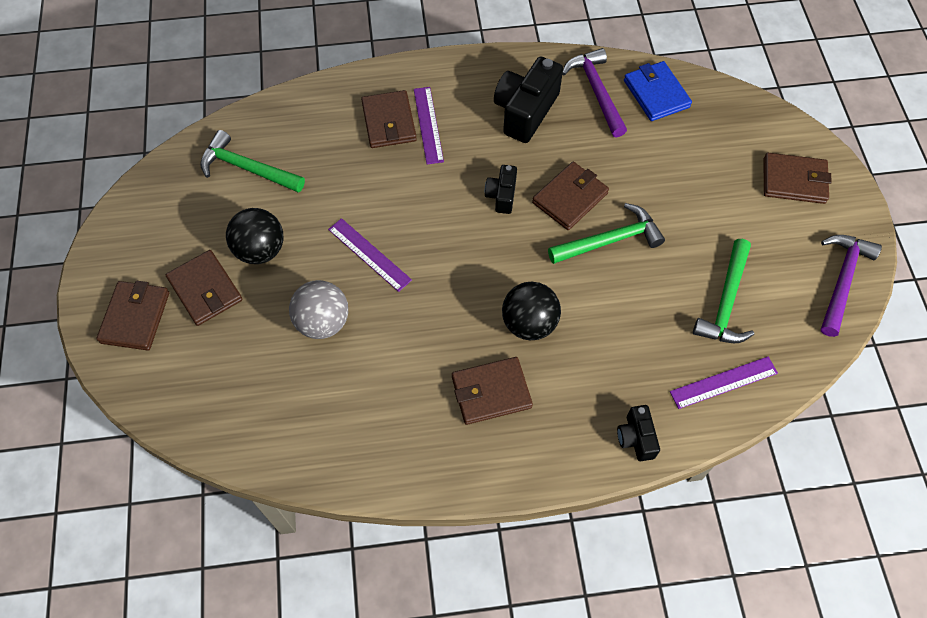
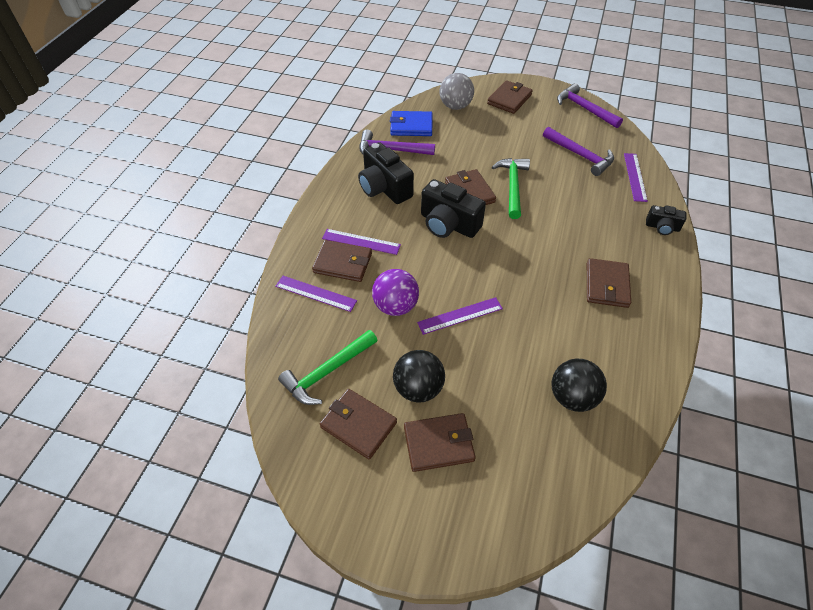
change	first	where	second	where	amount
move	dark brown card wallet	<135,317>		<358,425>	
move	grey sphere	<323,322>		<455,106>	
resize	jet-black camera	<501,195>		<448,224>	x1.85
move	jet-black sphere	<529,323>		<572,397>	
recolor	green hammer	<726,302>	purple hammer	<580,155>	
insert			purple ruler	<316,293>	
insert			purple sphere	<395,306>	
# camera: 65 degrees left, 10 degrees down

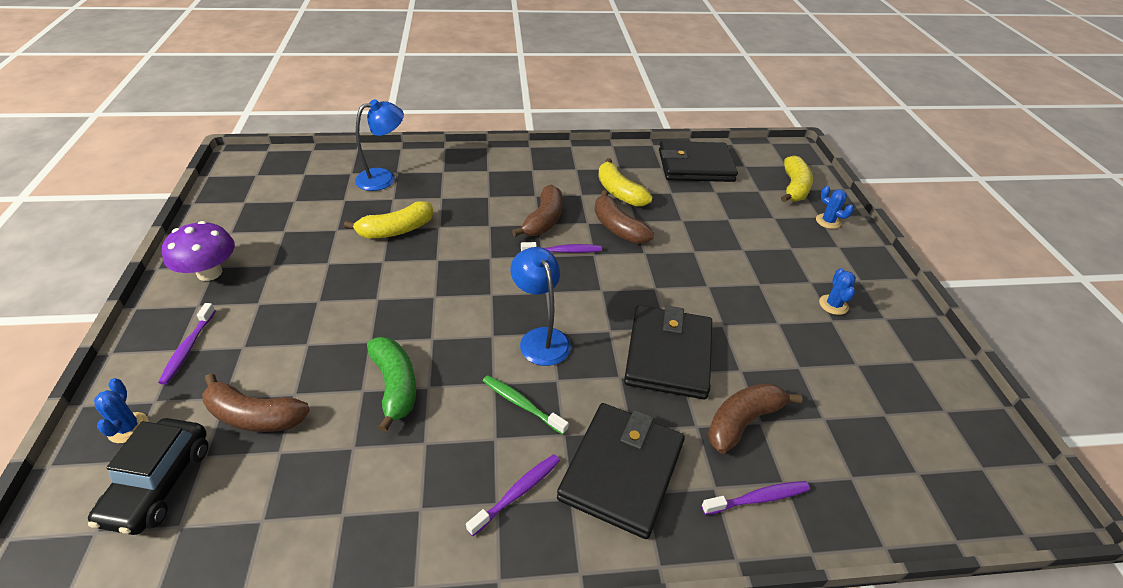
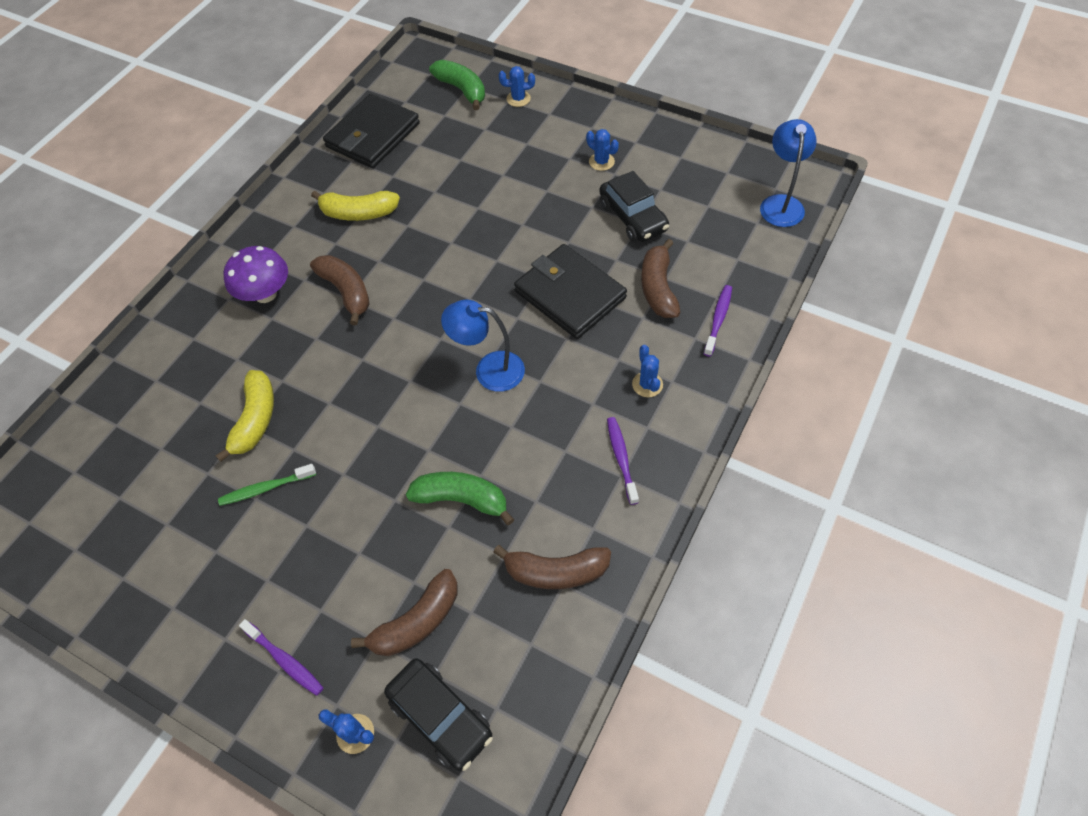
change	first	where	second	where	amount
move	purple fungus	<209,273>		<265,294>	
move	royal blue reading lamp	<383,178>		<781,203>	
move	green tooth brush	<521,404>		<265,488>	
delete	purple tooth brush	<563,251>			
replace	jet-black card wallet	<622,471>	royal blue cactus	<647,384>	
move	dark brown toy banana	<618,228>		<556,572>	
recolor	bright yellow toy banana	<794,187>	green toy banana	<462,90>	
insert			jet-black car	<633,217>	
# camera: 50 degrees left, 15 degrees up

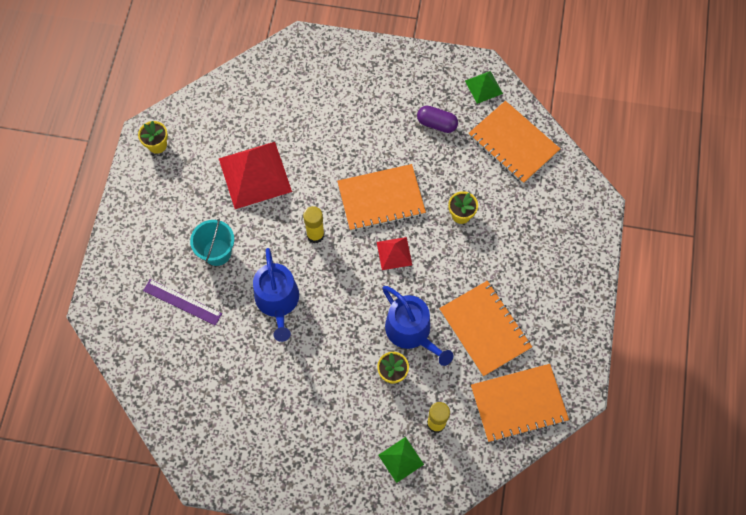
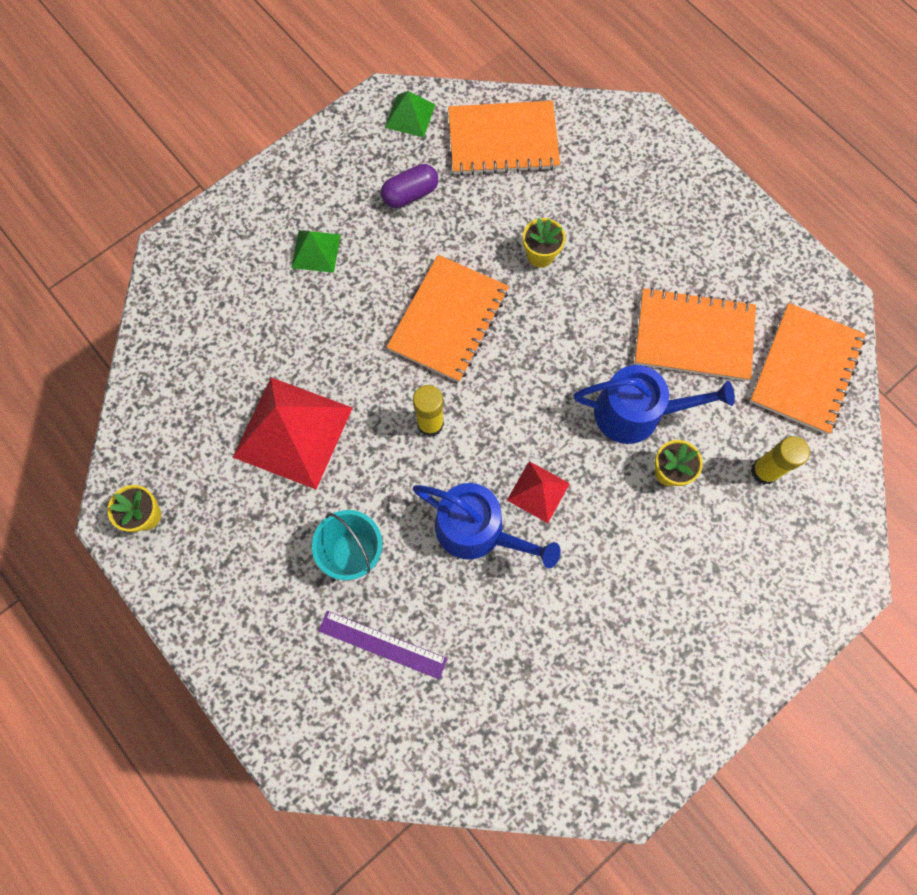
change	first	where	second	where	amount
rotate	purple ruler	<182,302>		<382,644>	45 degrees clockwise
move	crimson pyramid	<394,253>		<538,492>	
move	green pyramid	<401,459>		<316,251>	
# camera: 50 degrees left, 5 degrees up

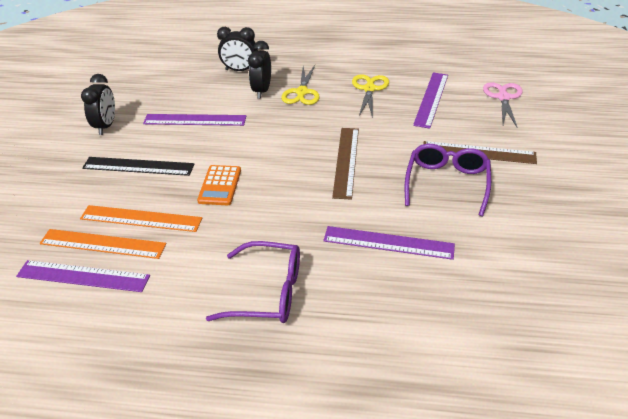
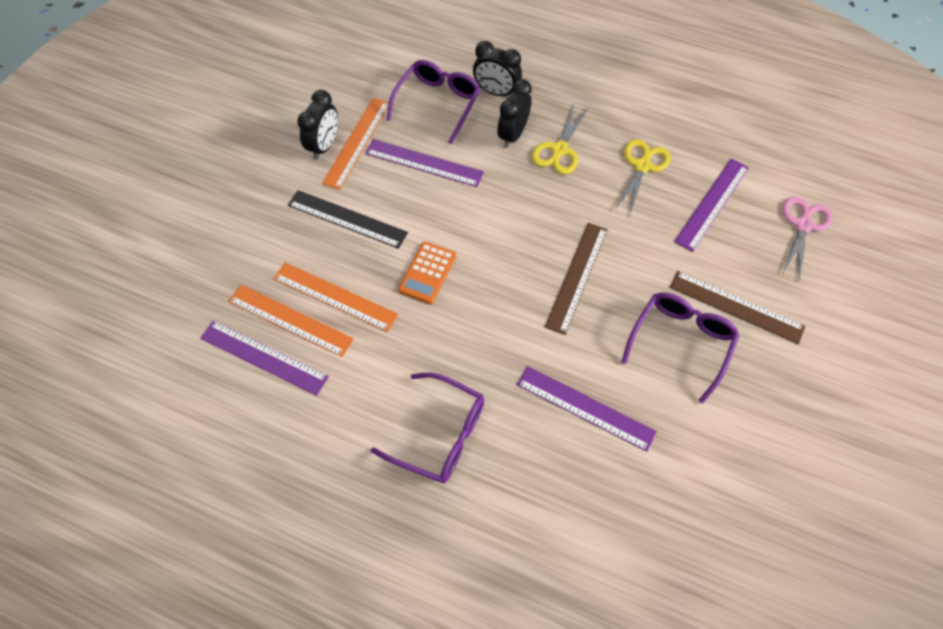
change	first	where	second	where	amount
insert			orange-coloured ruler	<357,142>	
insert			purple spectacles	<438,103>	
# camera: 15 degrees right, 20 degrees up

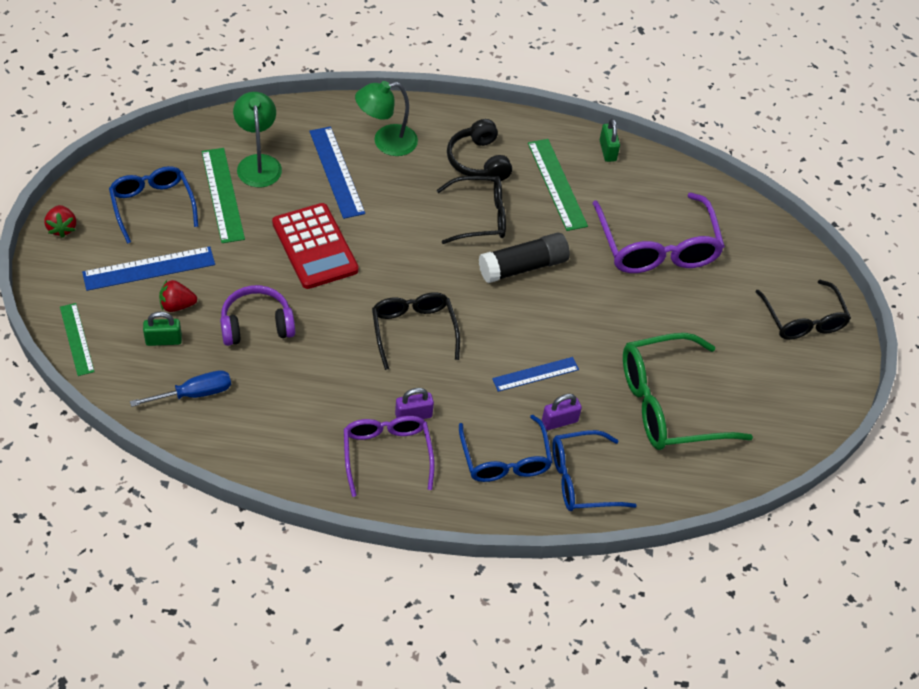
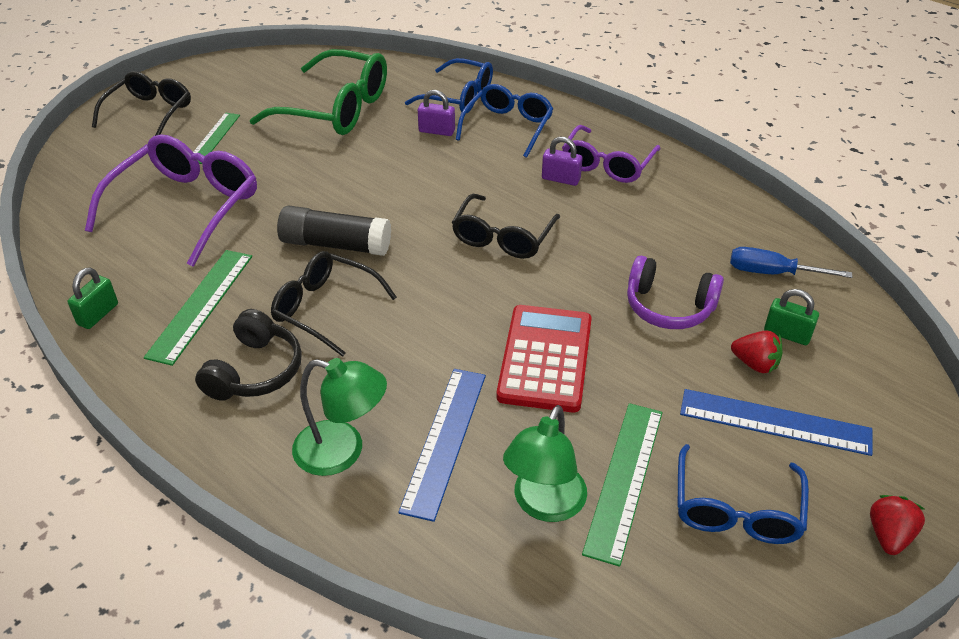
change	first	where	second	where	amount
move	green ruler	<77,339>		<214,138>	
delete	royal blue ruler	<535,374>			
# camera: 140 degrees left, 10 degrees down

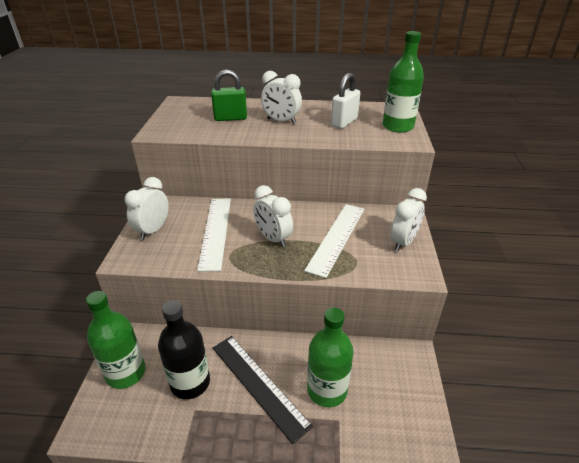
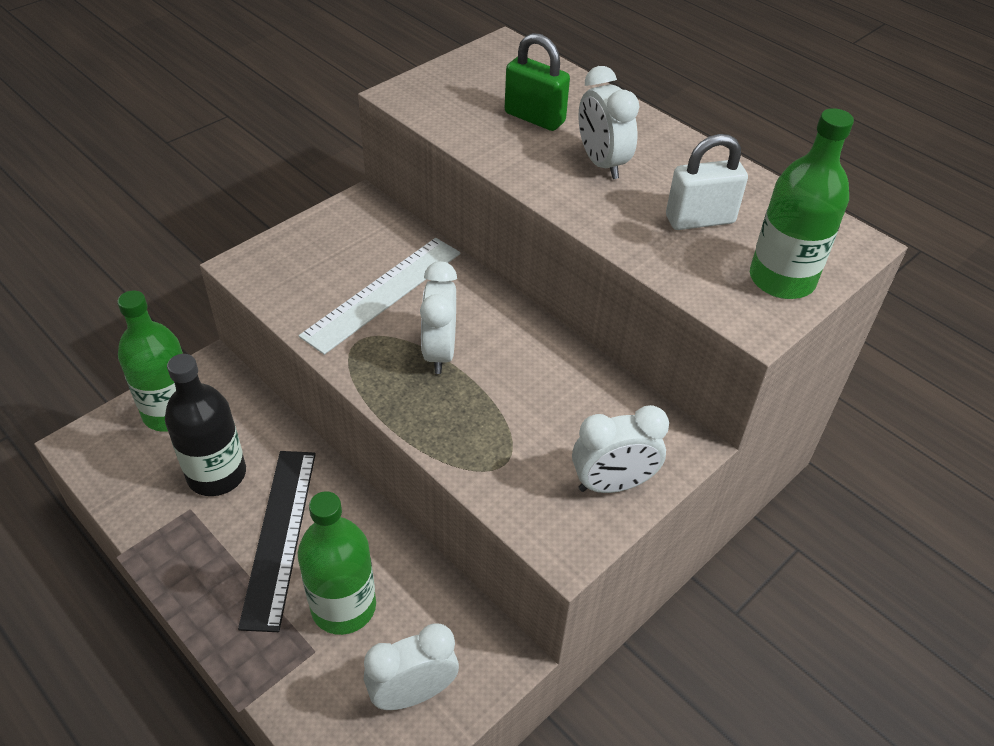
change	first	where	second	where	amount
move	white bedside clock	<153,230>		<413,693>	
delete	white ruler	<337,238>			
# camera: 40 degrees right, 10 degrees up

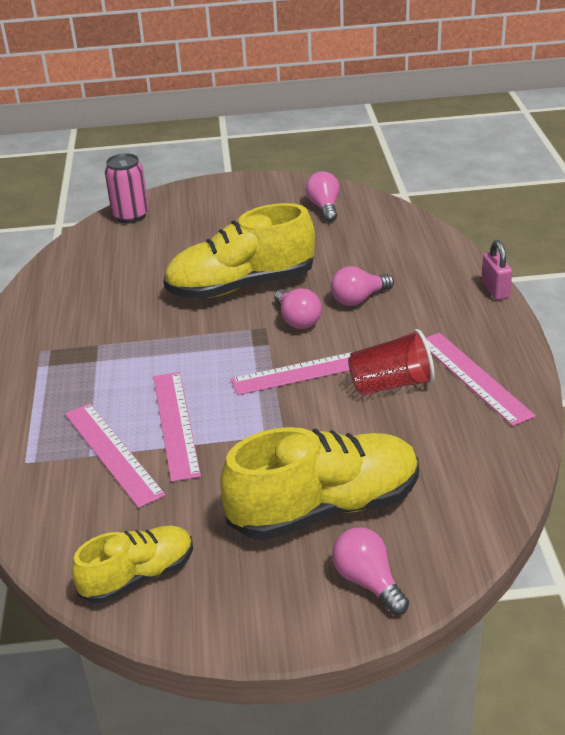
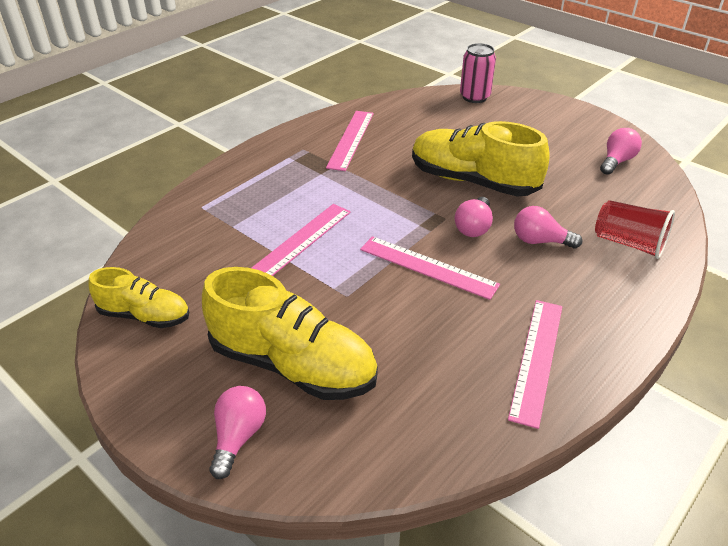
change	first	where	second	where	amount
move	rose-pink ruler	<112,453>		<350,139>	
move	crimson tumbler	<391,384>		<629,243>	
delete	rose-pink small lock	<495,290>			
# camera: 45 degrees right, 5 degrees up

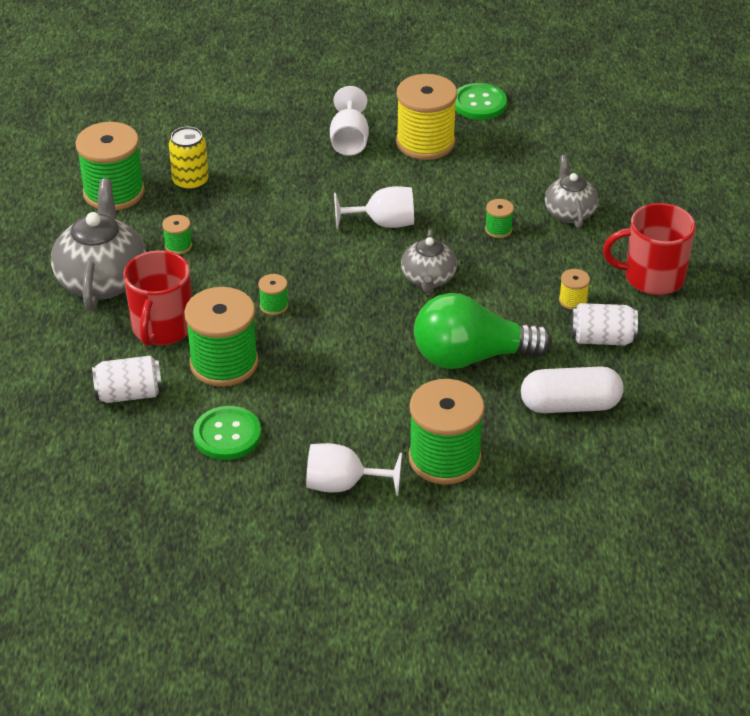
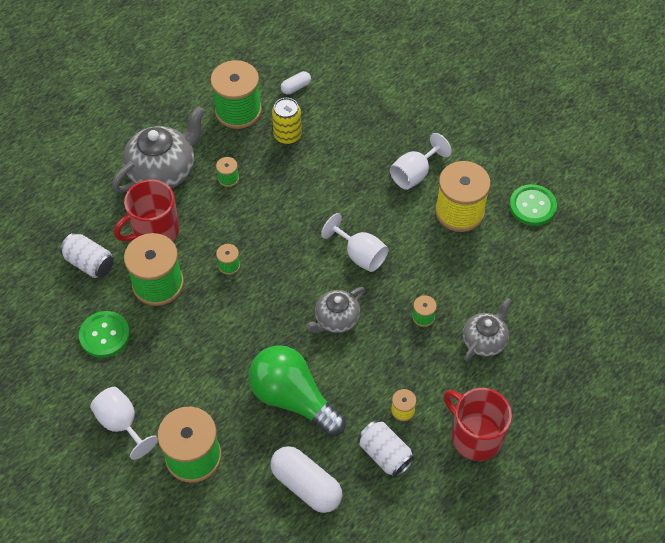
change	first	where	second	where	amount
insert			white capsule	<296,87>	
# camera: 45 degrees right, 15 degrees up

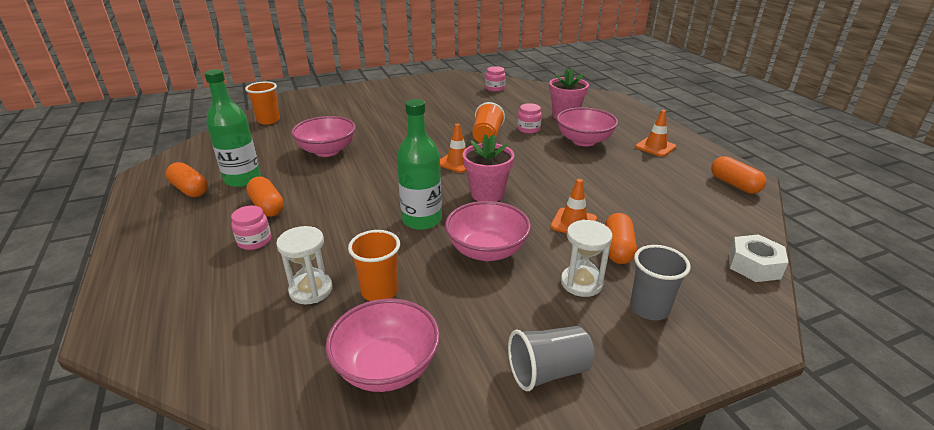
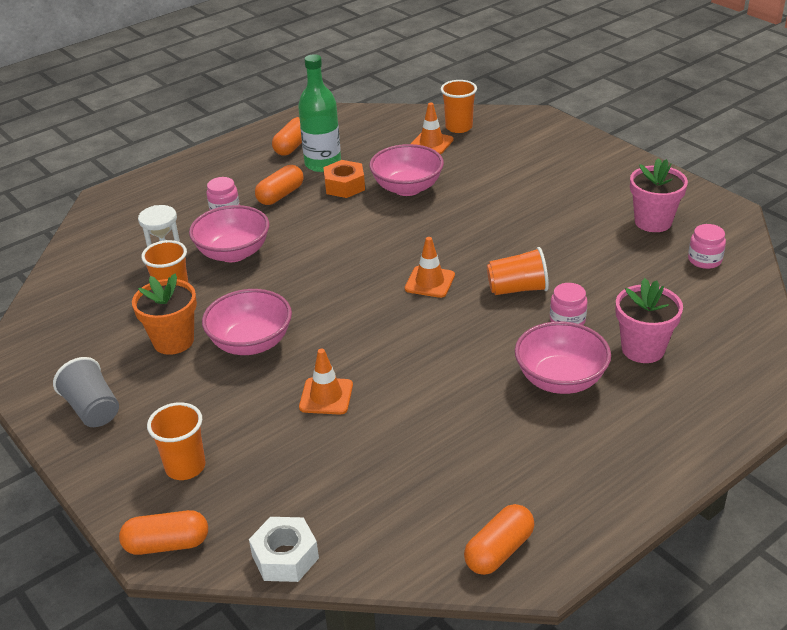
change	first	where	second	where	amount
move	rose-pink deep dish	<387,367>		<233,253>	
delete	green drink bottle	<421,220>			
move	rose-pink flower pot	<487,194>		<653,222>	
delete	white sand timer	<581,283>			
move	orange-coloured capsule	<617,249>		<167,544>	
recolor	grey tumbler	<649,308>	orange-coloured tumbler	<185,467>	
move	orange-coloured traffic cone	<655,147>		<431,143>	
insert			orange-coloured flower pot	<173,341>	
insert			orange-coloured hex nut	<344,186>	
# camera: 75 degrees right, 5 degrees up

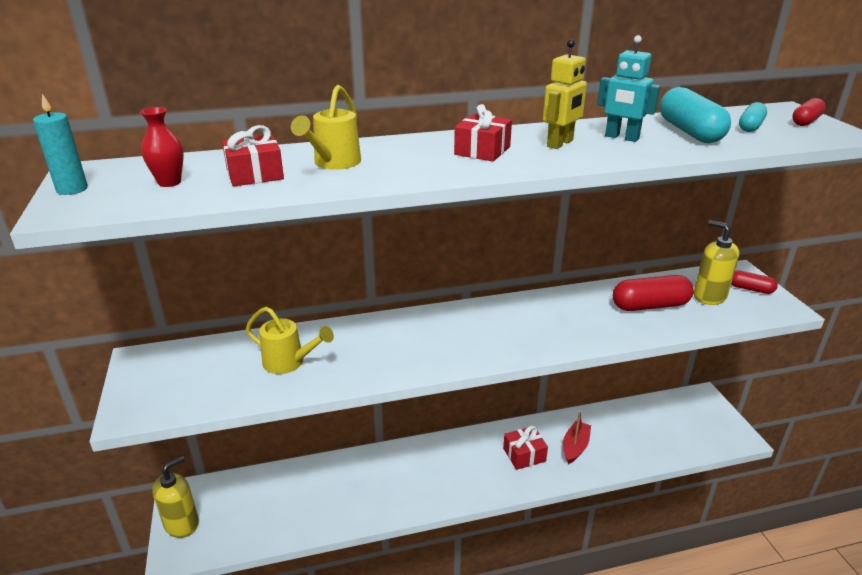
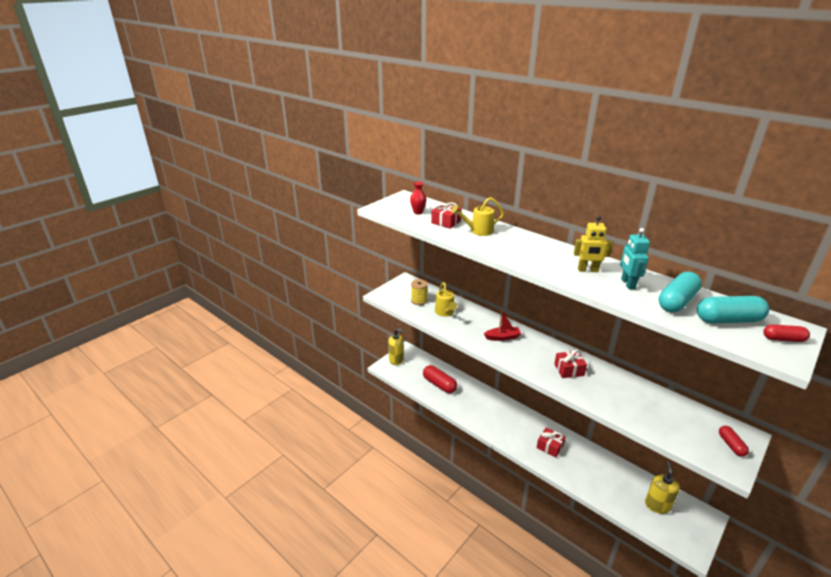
change	first	where	second	where	amount
delete	turquoise wax candle	<72,189>			
move	crimson present	<482,151>		<569,370>	
move	crimson sailboat	<575,447>		<502,337>	
move	crimson capsule	<650,306>		<439,384>	
move	bright yellow soap dispenser	<709,296>		<657,505>	
resize	turquoise capsule	<750,126>		<728,320>	x1.75
insert			bright yellow bobbin	<419,301>	
# camera: 55 degrees right, 0 degrees up

